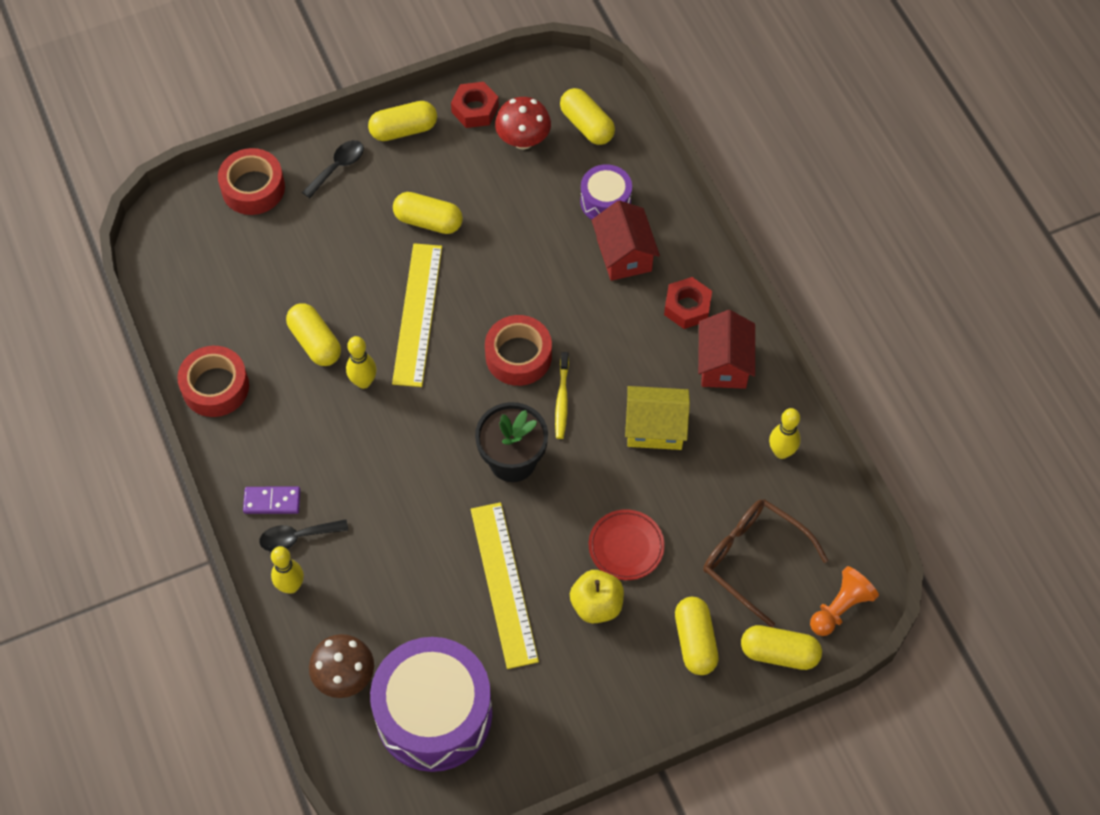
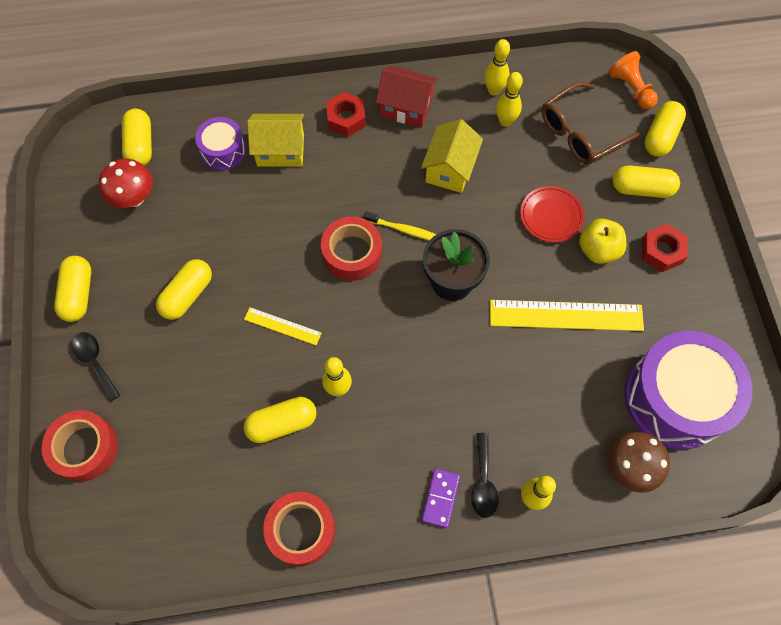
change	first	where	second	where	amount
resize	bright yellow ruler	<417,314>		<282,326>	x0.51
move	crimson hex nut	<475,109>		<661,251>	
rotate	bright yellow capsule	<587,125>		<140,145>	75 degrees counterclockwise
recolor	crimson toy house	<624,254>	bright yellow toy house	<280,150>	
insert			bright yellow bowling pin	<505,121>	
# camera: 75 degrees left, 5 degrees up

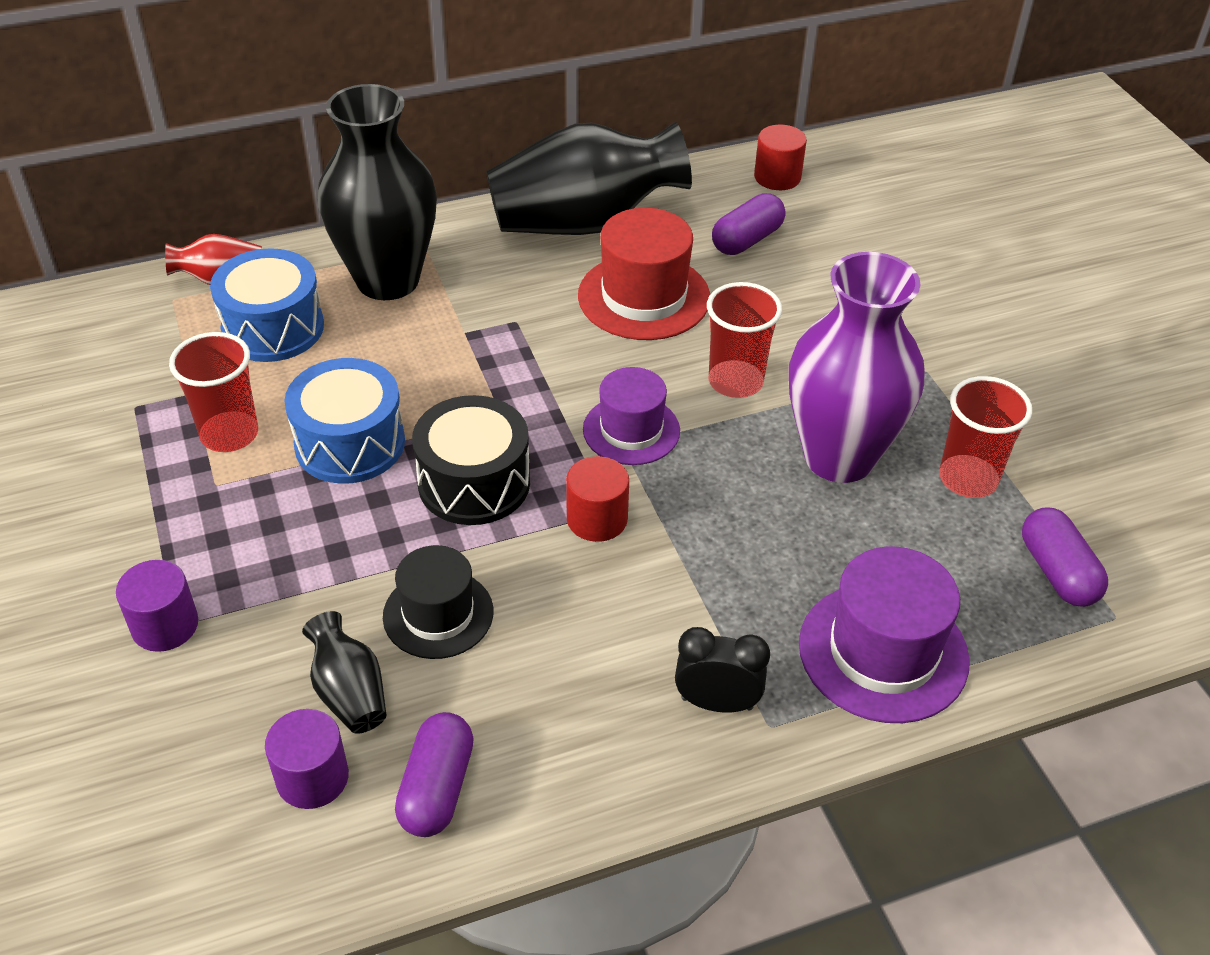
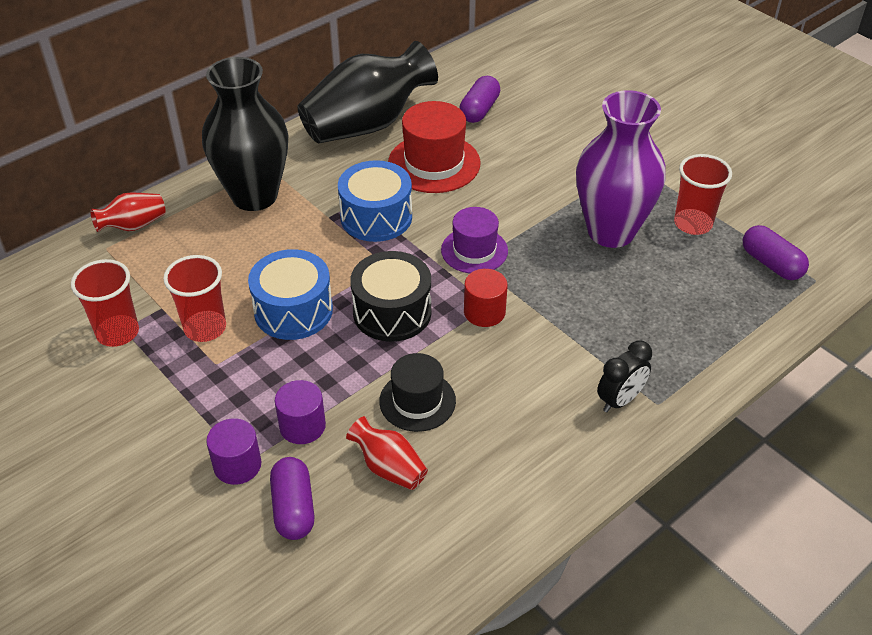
change	first	where	second	where	amount
move	royal blue toy drum	<273,328>		<376,217>	
move	purple solid cylinder	<312,777>		<302,426>	
recolor	jet-black vase	<349,693>	crimson vase	<389,467>	
move	purple capsule	<437,788>		<294,508>	
rotate	jet-black bedside clock	<717,703>		<620,400>	150 degrees clockwise
move	crimson tumbler	<735,381>		<118,333>	
delete	crimson solid cylinder	<777,177>			
delete	purple hat	<883,652>			
# camera: 20 degrees left, 0 degrees up

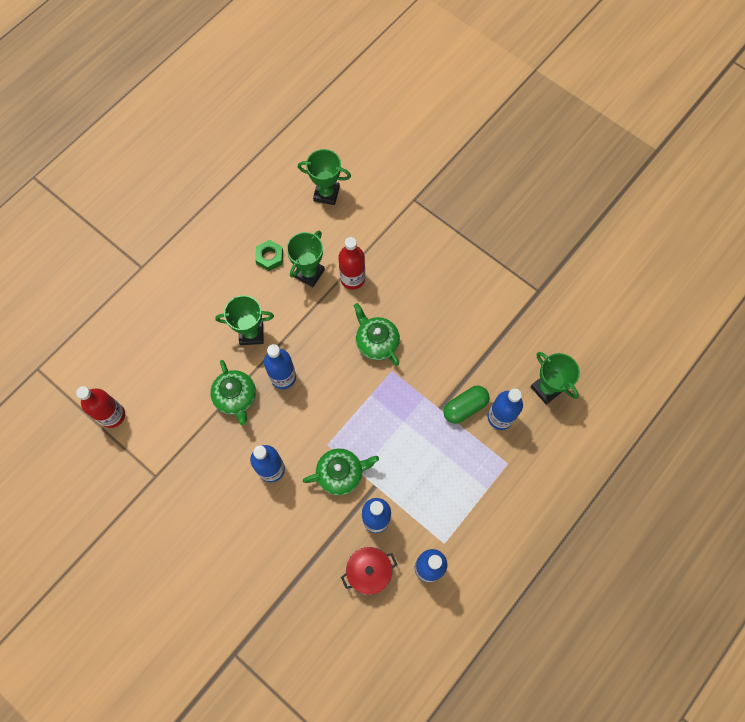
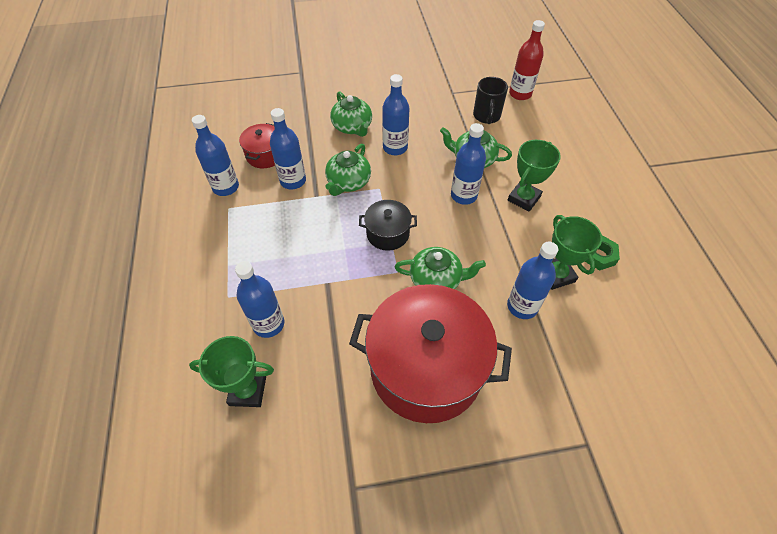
change	first	where	second	where	amount
delete	green prize cup	<326,194>			
recolor	crimson drink bottle	<352,279>	royal blue drink bottle	<522,306>	
delete	green capsule	<465,407>			
insert			green teapot	<352,127>	
insert			crimson stockpot	<426,368>	
insert			jet-black stockpot	<388,233>	
insert			jet-black mug	<486,116>	
# camera: 130 degrees right, 15 degrees down

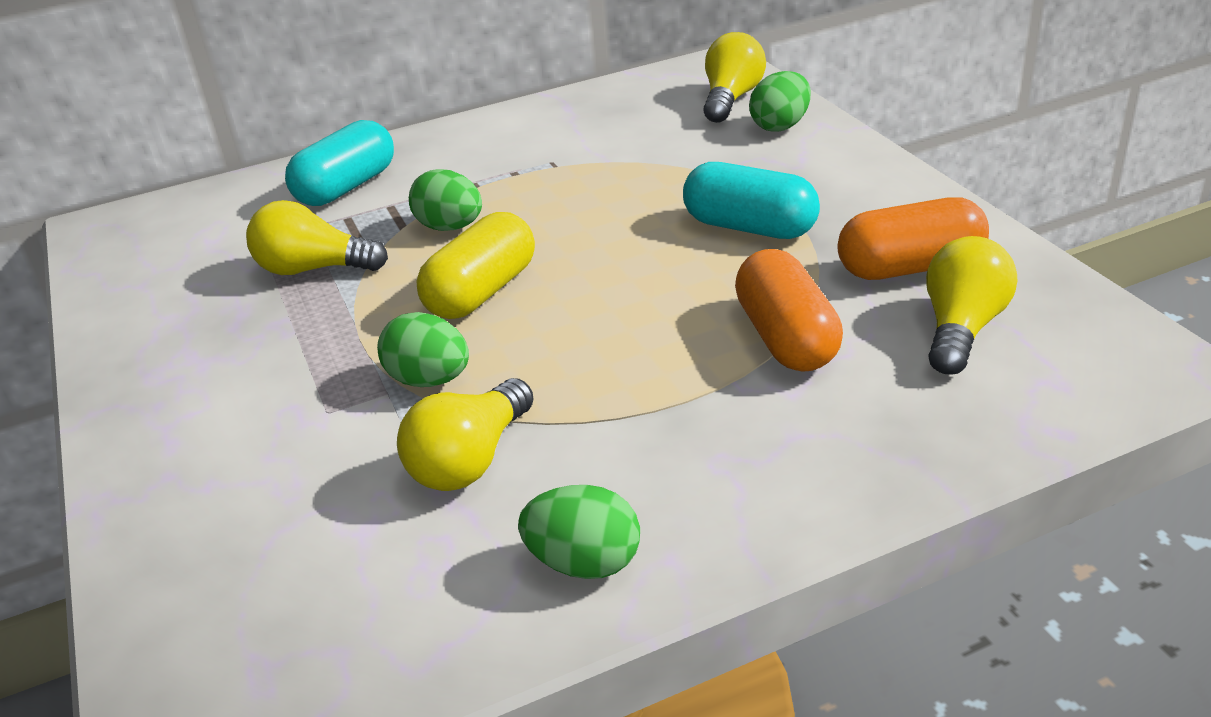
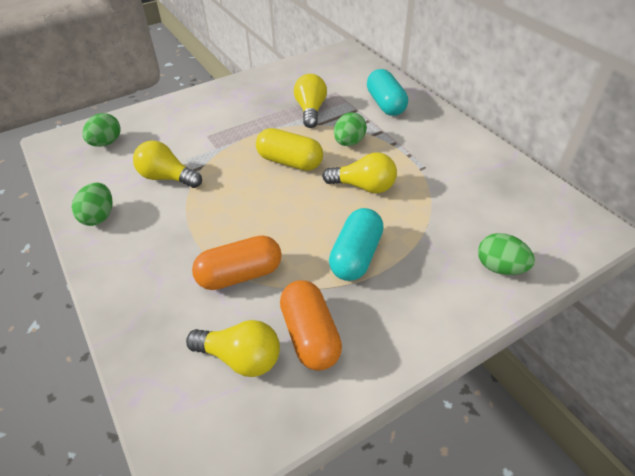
change	first	where	second	where	amount
rotate	turquoise capsule	<347,187>		<385,104>	45 degrees clockwise
move	green toy egg	<429,380>		<106,143>	
move	bright yellow bulb	<731,99>		<364,186>	
# camera: 80 degrees right, 10 degrees up

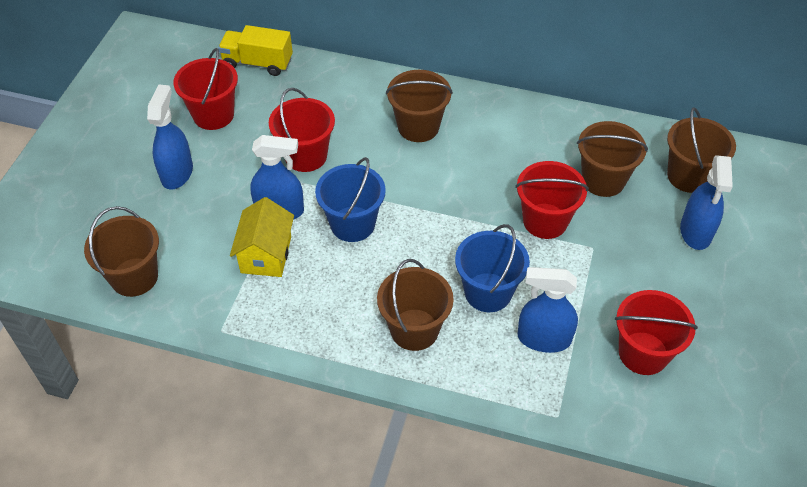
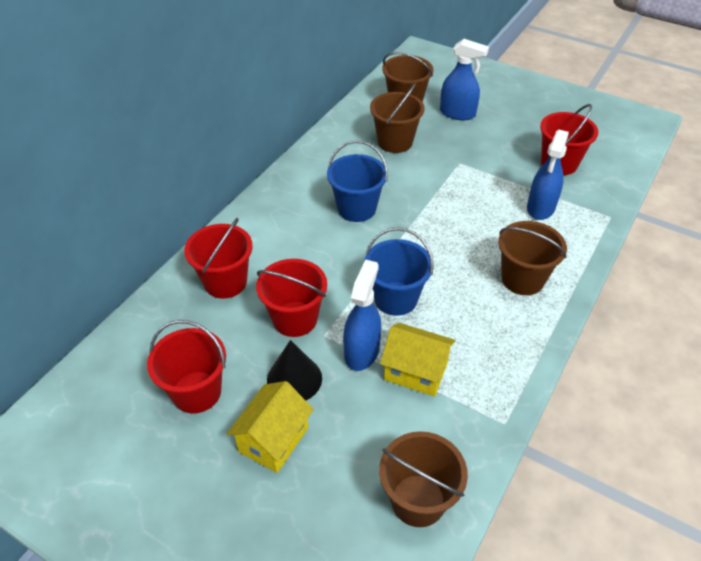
change	first	where	second	where	amount
replace	royal blue sprayer	<177,173>	bright yellow toy house	<273,439>	
delete	bright yellow truck	<258,63>			
delete	dark brown pail	<418,127>			
move	royal blue pail	<488,292>		<356,208>	
move	crimson pail	<545,221>		<225,282>	
insert			jet-black cone	<294,379>	
# camera: 75 degrees left, 5 degrees down

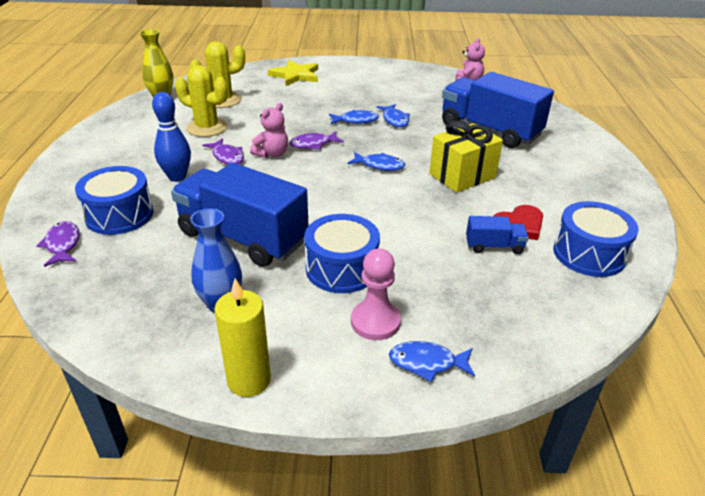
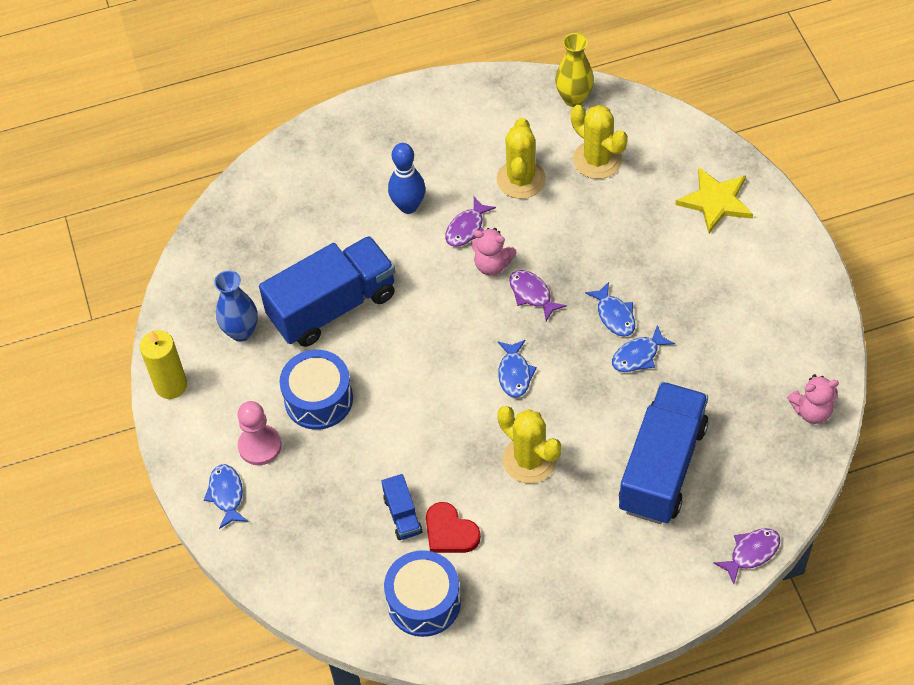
change	first	where	second	where	amount
move	purple toy fish	<63,244>		<751,553>	
delete	royal blue toy drum	<119,215>			
rotate	royal blue truck	<243,238>		<332,306>	45 degrees clockwise
replace	bright yellow present	<462,176>	bright yellow cactus	<529,460>	
# camera: 75 degrees right, 20 degrees up

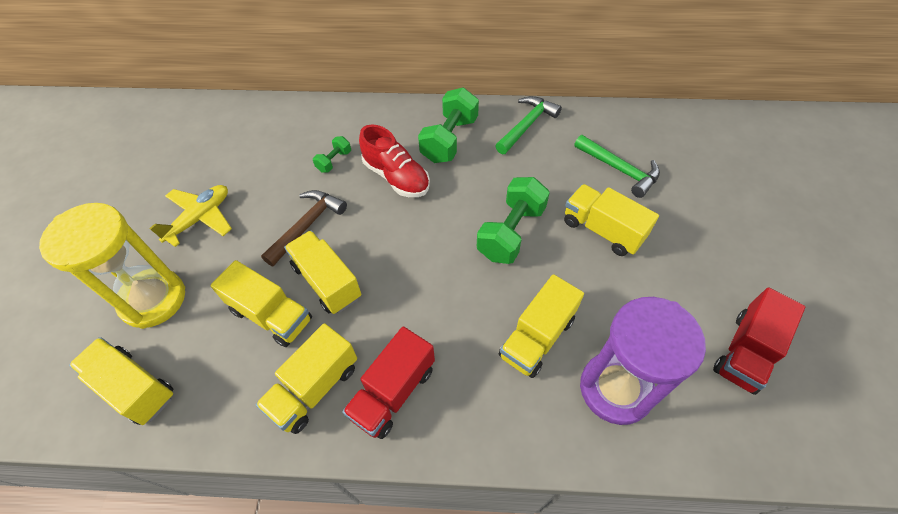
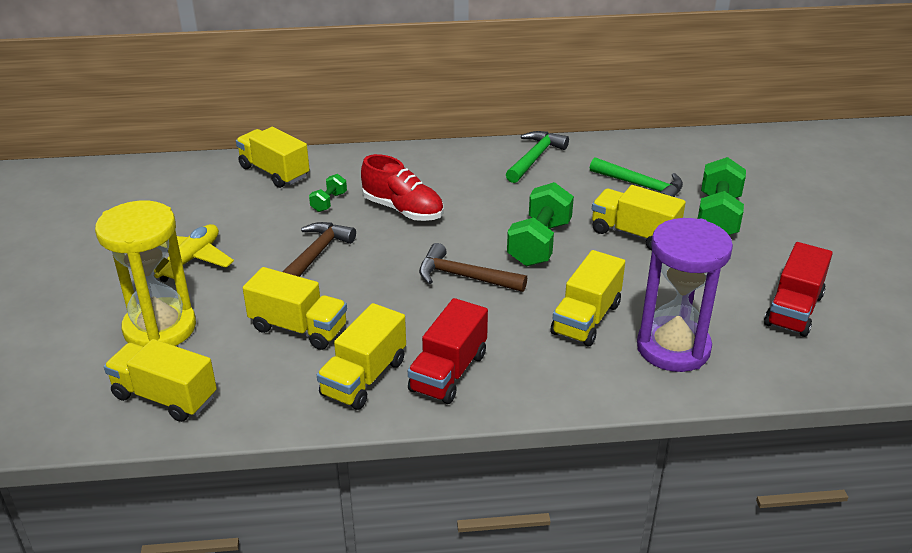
change	first	where	second	where	amount
move	bright yellow truck	<327,282>		<274,172>	
move	green hand weight	<449,140>		<718,216>	
insert			dark brown hammer	<464,277>	
# camera: 10 degrees left, 20 degrees down

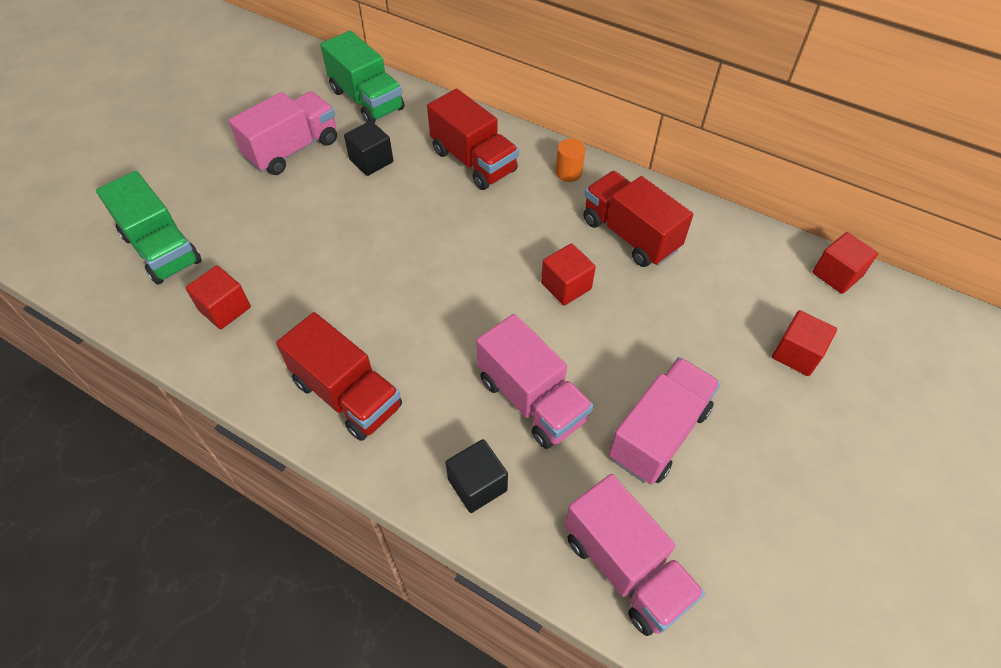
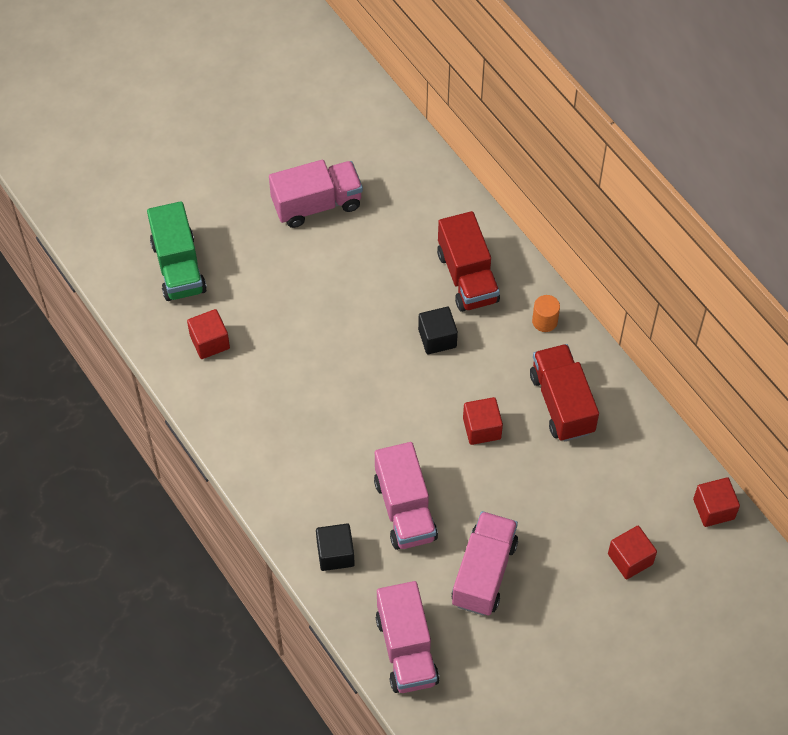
change	first	where	second	where	amount
delete	crimson truck	<347,394>			
delete	green truck	<367,100>			
move	jet-black block	<371,161>		<437,338>	
rotate	rose-pink truck	<658,433>		<484,573>	45 degrees counterclockwise
# camera: 25 degrees right, 5 degrees up

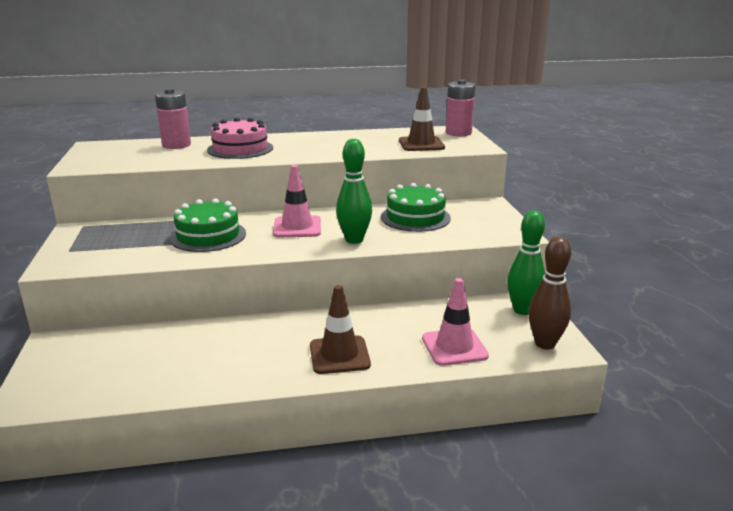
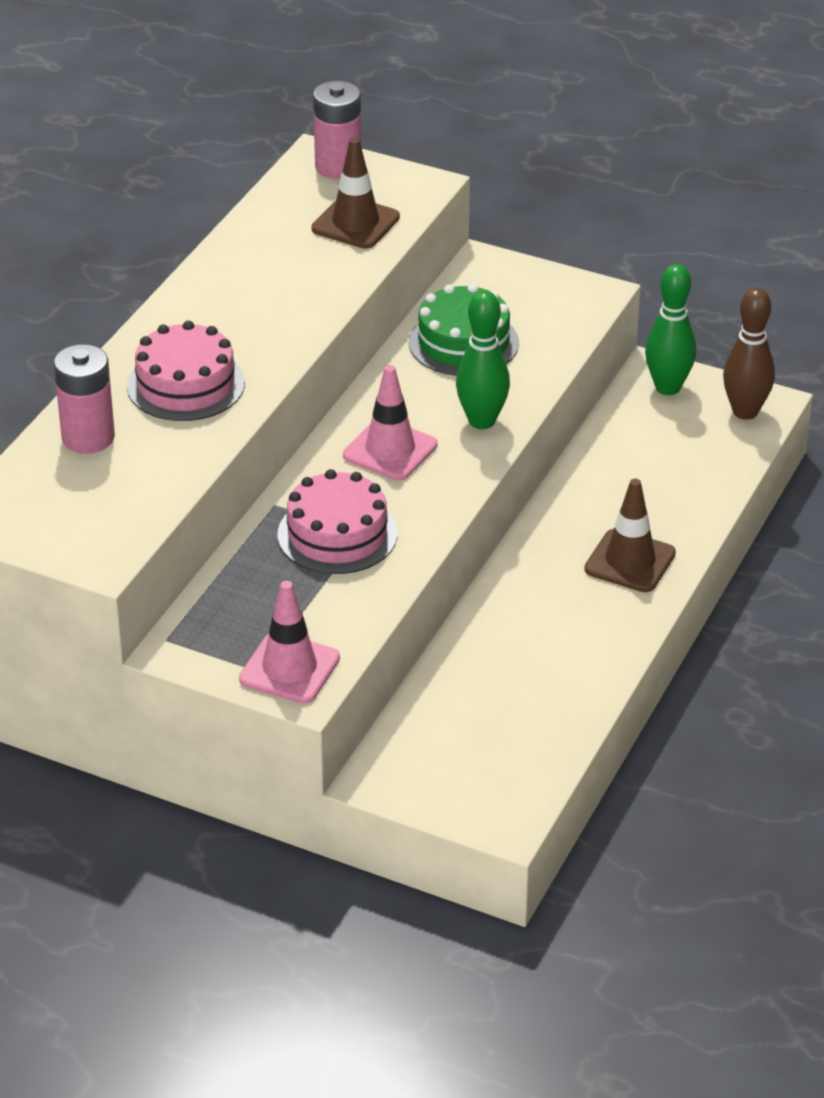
change	first	where	second	where	amount
recolor	green cake	<208,236>	rose-pink cake	<337,534>	
move	rose-pink traffic cone	<454,347>		<289,669>	
# camera: 55 degrees left, 15 degrees up

